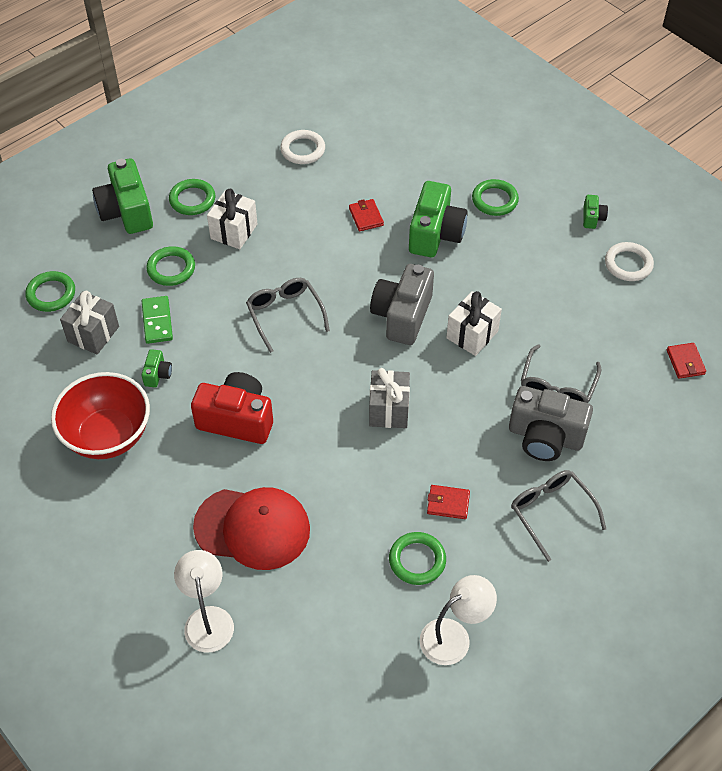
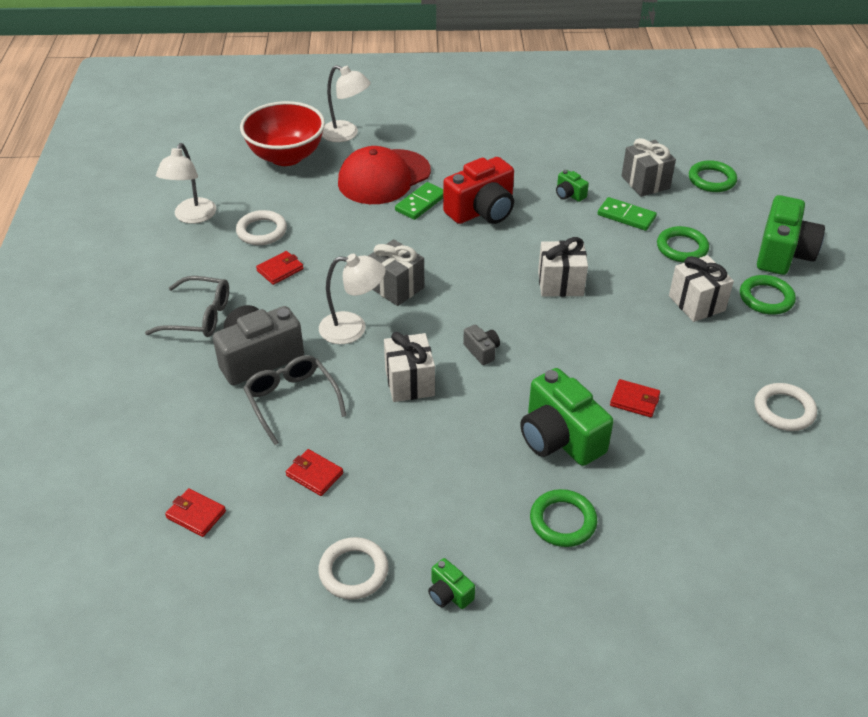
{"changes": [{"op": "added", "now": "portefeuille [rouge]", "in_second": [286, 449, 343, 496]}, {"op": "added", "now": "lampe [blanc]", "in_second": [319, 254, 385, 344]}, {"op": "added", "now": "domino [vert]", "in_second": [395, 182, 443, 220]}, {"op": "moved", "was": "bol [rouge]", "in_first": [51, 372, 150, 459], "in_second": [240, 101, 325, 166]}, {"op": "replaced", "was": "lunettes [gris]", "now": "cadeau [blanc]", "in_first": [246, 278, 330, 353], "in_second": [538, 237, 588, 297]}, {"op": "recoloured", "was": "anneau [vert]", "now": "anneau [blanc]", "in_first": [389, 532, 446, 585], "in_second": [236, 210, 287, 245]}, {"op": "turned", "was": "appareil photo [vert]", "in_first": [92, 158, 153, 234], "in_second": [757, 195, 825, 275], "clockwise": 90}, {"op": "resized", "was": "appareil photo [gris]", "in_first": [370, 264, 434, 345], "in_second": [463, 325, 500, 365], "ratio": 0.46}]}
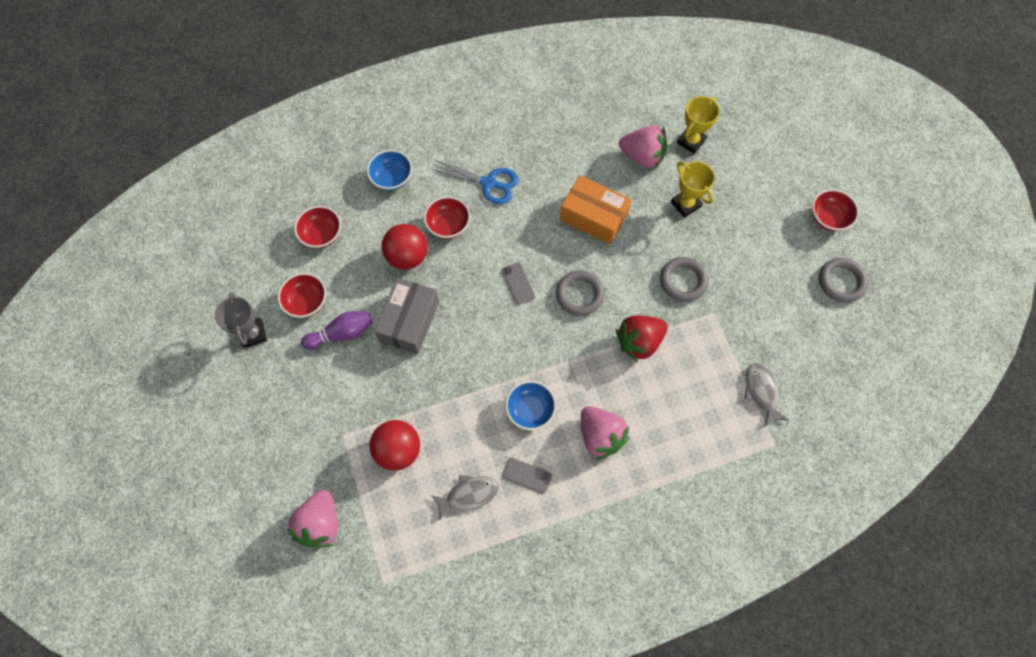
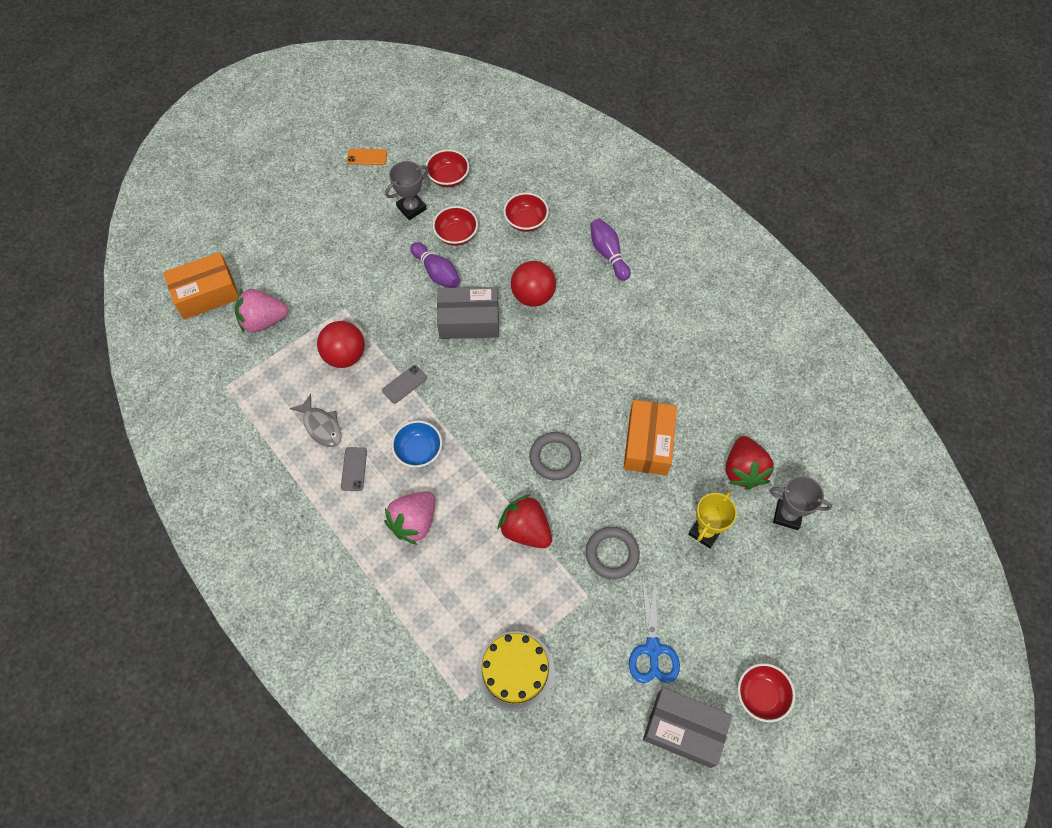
{"changes": [{"op": "added", "now": "boîte [orange]", "in_second": [163, 252, 239, 319]}, {"op": "added", "now": "téléphone [orange]", "in_second": [347, 149, 387, 165]}, {"op": "moved", "was": "bol [rouge]", "in_first": [424, 196, 470, 239], "in_second": [425, 149, 469, 187]}, {"op": "moved", "was": "ciseaux [bleu]", "in_first": [431, 160, 518, 204], "in_second": [629, 577, 680, 683]}, {"op": "moved", "was": "téléphone [gris]", "in_first": [502, 262, 535, 305], "in_second": [382, 365, 427, 404]}, {"op": "replaced", "was": "bol [bleu]", "now": "quille [violet]", "in_first": [367, 150, 412, 191], "in_second": [590, 219, 630, 281]}, {"op": "replaced", "was": "poisson [gris]", "now": "gâteau [jaune]", "in_first": [745, 363, 789, 427], "in_second": [476, 631, 555, 712]}, {"op": "replaced", "was": "anneau [gris]", "now": "boîte [gris]", "in_first": [819, 258, 868, 303], "in_second": [643, 687, 732, 768]}, {"op": "recoloured", "was": "fraise [rose]", "now": "fraise [rouge]", "in_first": [619, 126, 667, 169], "in_second": [726, 436, 775, 490]}, {"op": "recoloured", "was": "trophée [jaune]", "now": "trophée [gris]", "in_first": [677, 96, 720, 154], "in_second": [770, 476, 832, 530]}]}
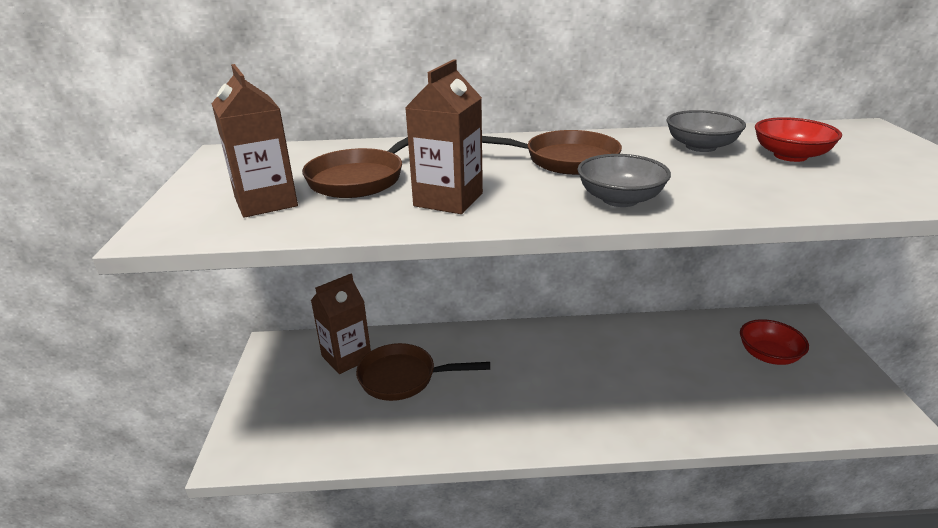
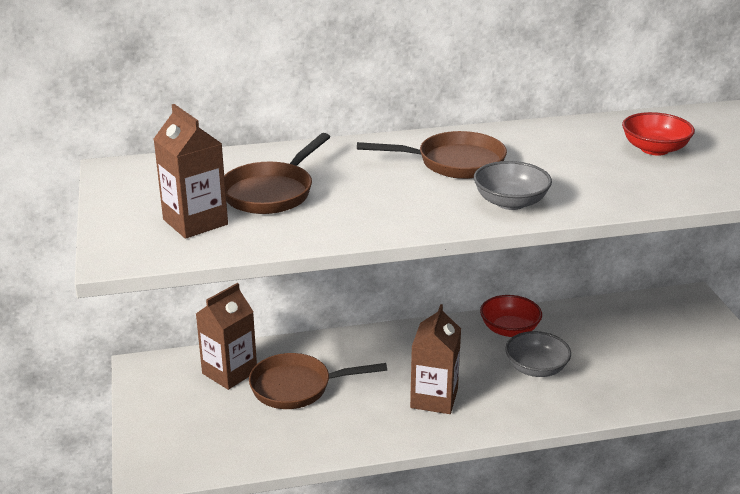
{"changes": [{"op": "moved", "was": "brique de lait [marron]", "in_first": [405, 59, 483, 214], "in_second": [410, 304, 461, 414]}, {"op": "moved", "was": "bol [gris]", "in_first": [667, 110, 746, 152], "in_second": [505, 331, 571, 377]}, {"op": "moved", "was": "bol [rouge]", "in_first": [740, 319, 809, 365], "in_second": [480, 295, 542, 337]}]}
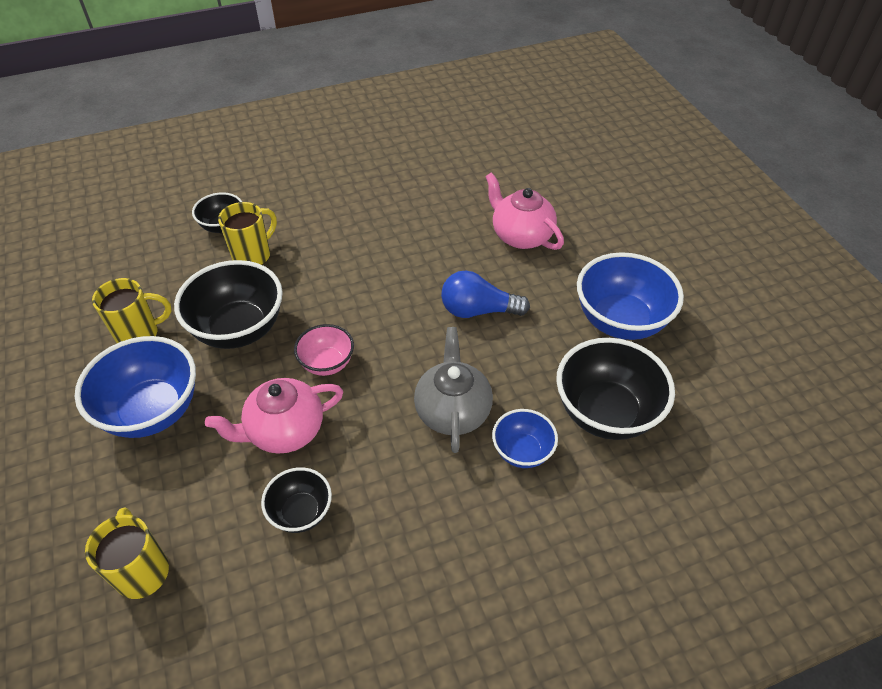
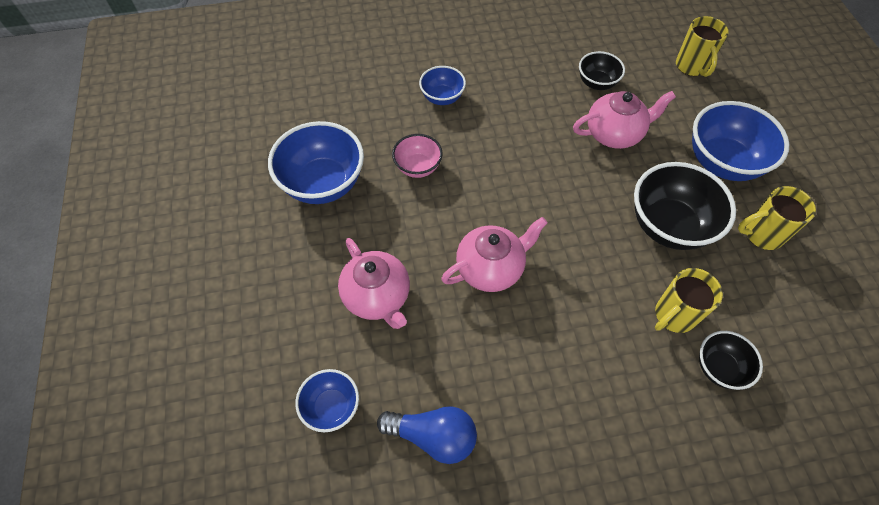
{"changes": [{"op": "removed", "was": "théière [gris]", "in_first": [414, 327, 493, 453]}, {"op": "removed", "was": "bol [noir]", "in_first": [556, 338, 675, 440]}, {"op": "added", "now": "bol [bleu]", "in_second": [295, 369, 359, 432]}, {"op": "added", "now": "théière [rose]", "in_second": [441, 217, 547, 292]}, {"op": "moved", "was": "bol [rose]", "in_first": [294, 324, 354, 376], "in_second": [392, 134, 443, 178]}, {"op": "moved", "was": "ampoule [bleu]", "in_first": [441, 271, 530, 318], "in_second": [377, 406, 477, 464]}]}
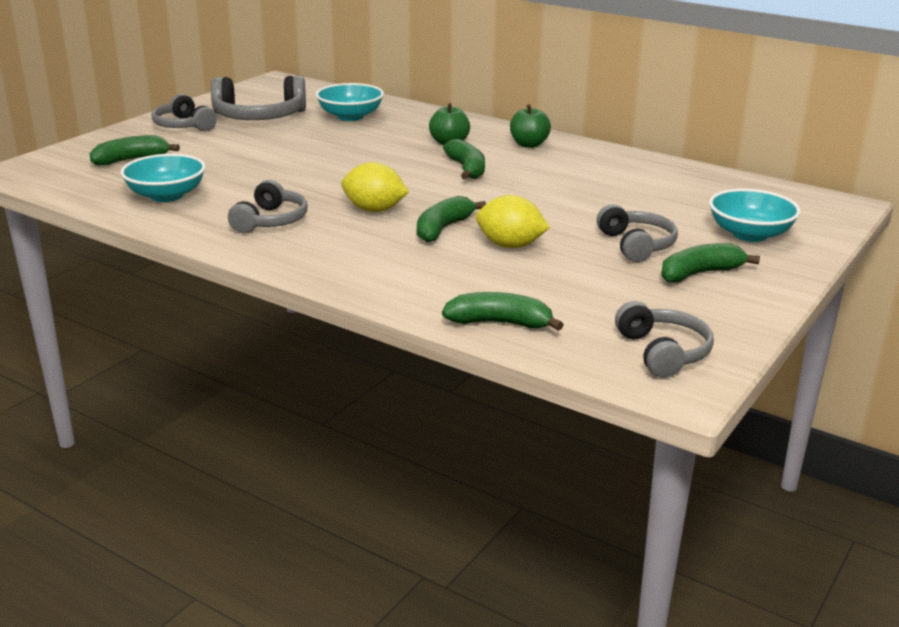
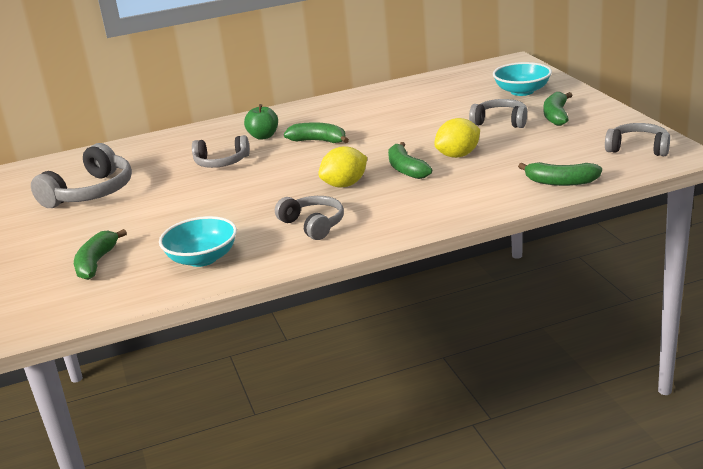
{"changes": [{"op": "removed", "was": "bol [turquoise]", "in_first": [316, 83, 384, 121]}, {"op": "removed", "was": "pomme [vert]", "in_first": [510, 104, 551, 148]}, {"op": "moved", "was": "casque audio [gris]", "in_first": [152, 94, 217, 131], "in_second": [192, 135, 250, 168]}, {"op": "turned", "was": "banane [vert]", "in_first": [442, 292, 564, 331], "in_second": [518, 162, 602, 186], "clockwise": -120}]}
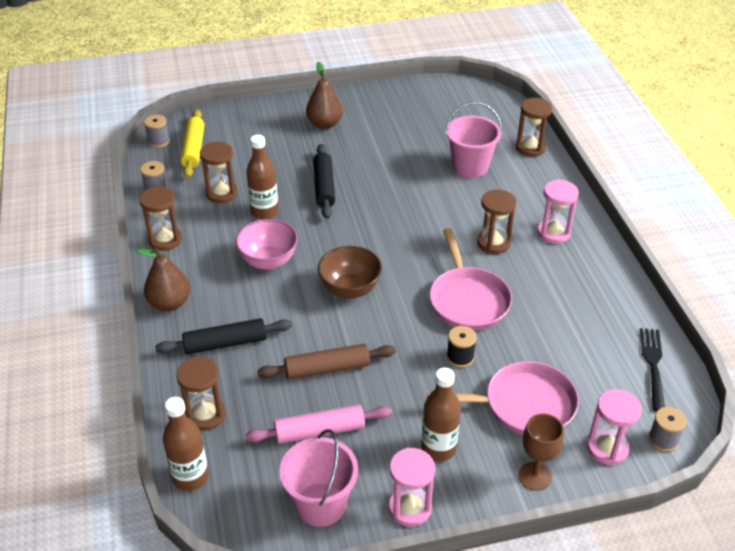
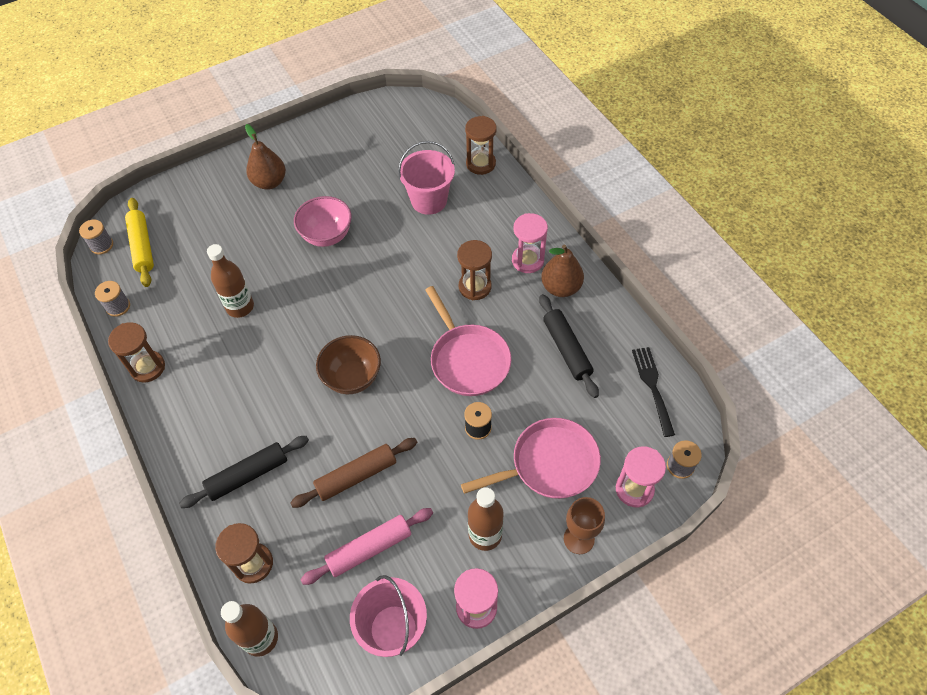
{"changes": [{"op": "removed", "was": "sablier [marron]", "in_first": [200, 141, 238, 203]}, {"op": "moved", "was": "poire [marron]", "in_first": [136, 247, 190, 311], "in_second": [541, 244, 584, 297]}, {"op": "moved", "was": "bol [rose]", "in_first": [235, 219, 298, 270], "in_second": [294, 196, 352, 247]}, {"op": "moved", "was": "rouleau à pâtisserie [noir]", "in_first": [313, 144, 335, 219], "in_second": [539, 294, 599, 398]}]}
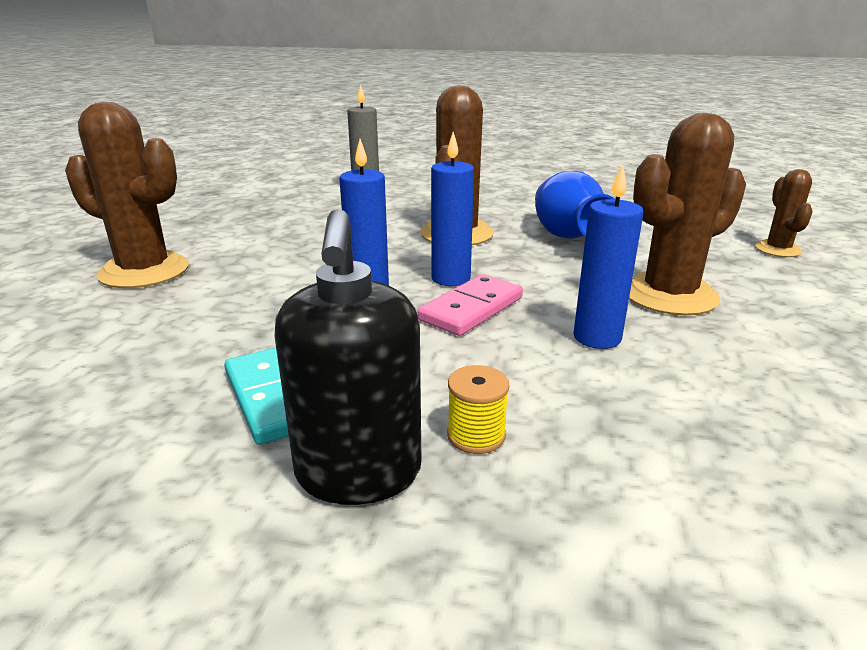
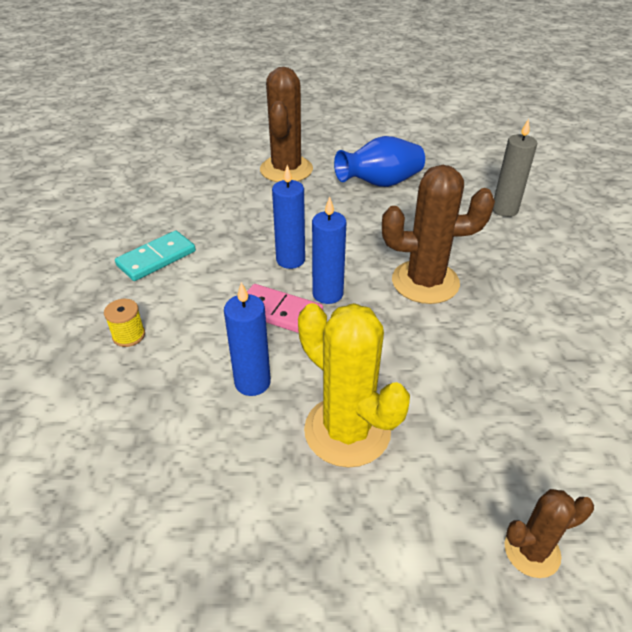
{"changes": [{"op": "removed", "was": "distributeur de savon [noir]", "in_first": [275, 209, 421, 505]}, {"op": "moved", "was": "vase [bleu]", "in_first": [535, 171, 614, 239], "in_second": [334, 136, 425, 187]}, {"op": "recoloured", "was": "cactus [marron]", "now": "cactus [jaune]", "in_first": [629, 113, 746, 315], "in_second": [298, 303, 410, 468]}]}
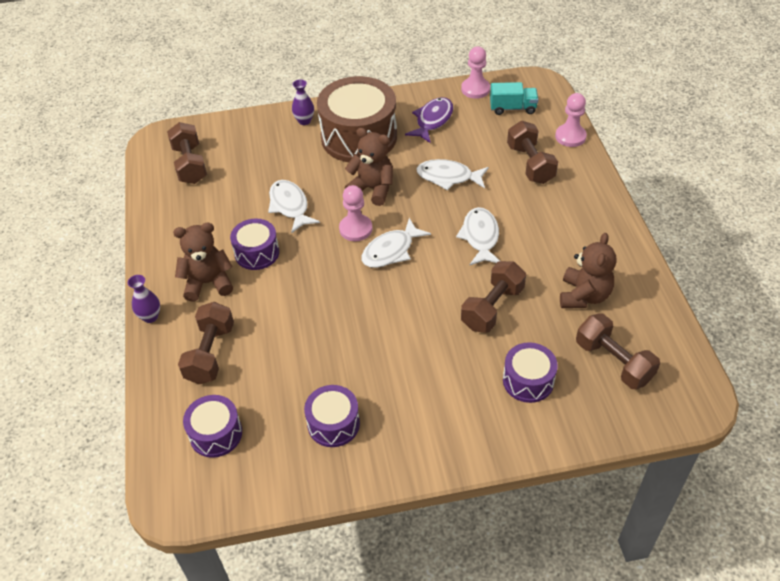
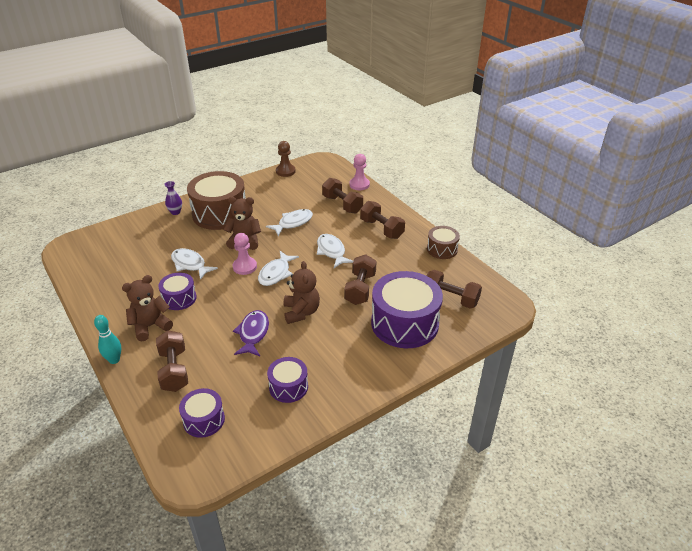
{"changes": [{"op": "removed", "was": "camion [turquoise]", "in_first": [490, 82, 538, 115]}, {"op": "added", "now": "tambour [marron]", "in_second": [427, 226, 460, 259]}, {"op": "moved", "was": "haltère [marron]", "in_first": [167, 122, 207, 184], "in_second": [360, 201, 405, 239]}, {"op": "moved", "was": "poisson [violet]", "in_first": [405, 97, 453, 143], "in_second": [233, 310, 269, 356]}, {"op": "moved", "was": "ours en peluche [marron]", "in_first": [560, 233, 616, 308], "in_second": [284, 261, 320, 324]}, {"op": "replaced", "was": "vase [violet]", "now": "quille [turquoise]", "in_first": [128, 275, 160, 323], "in_second": [94, 315, 121, 364]}, {"op": "recoloured", "was": "pion [rose]", "now": "pion [marron]", "in_first": [461, 46, 490, 99], "in_second": [276, 141, 296, 177]}, {"op": "turned", "was": "poisson [blanc]", "in_first": [416, 159, 489, 191], "in_second": [266, 209, 313, 236], "clockwise": 150}, {"op": "resized", "was": "tambour [violet]", "in_first": [503, 342, 558, 403], "in_second": [371, 271, 443, 348], "ratio": 1.92}]}
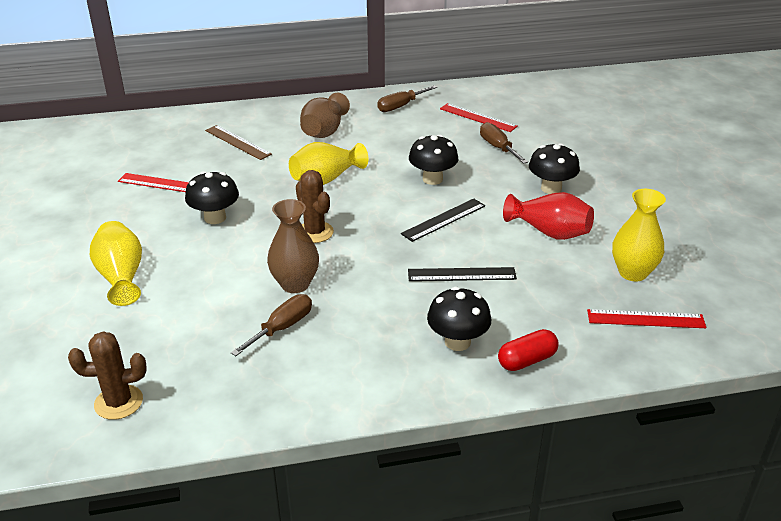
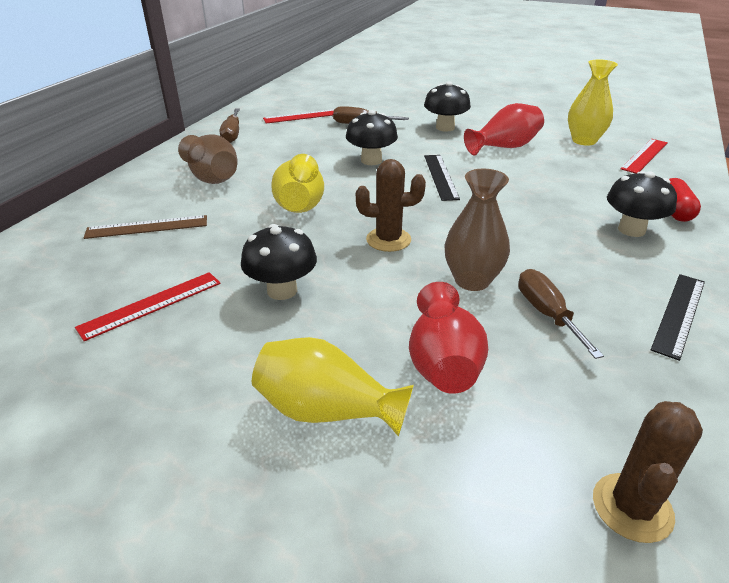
{"changes": [{"op": "added", "now": "vase [rouge]", "in_second": [409, 282, 488, 394]}, {"op": "moved", "was": "règle [noir]", "in_first": [408, 267, 517, 281], "in_second": [651, 274, 705, 361]}]}
